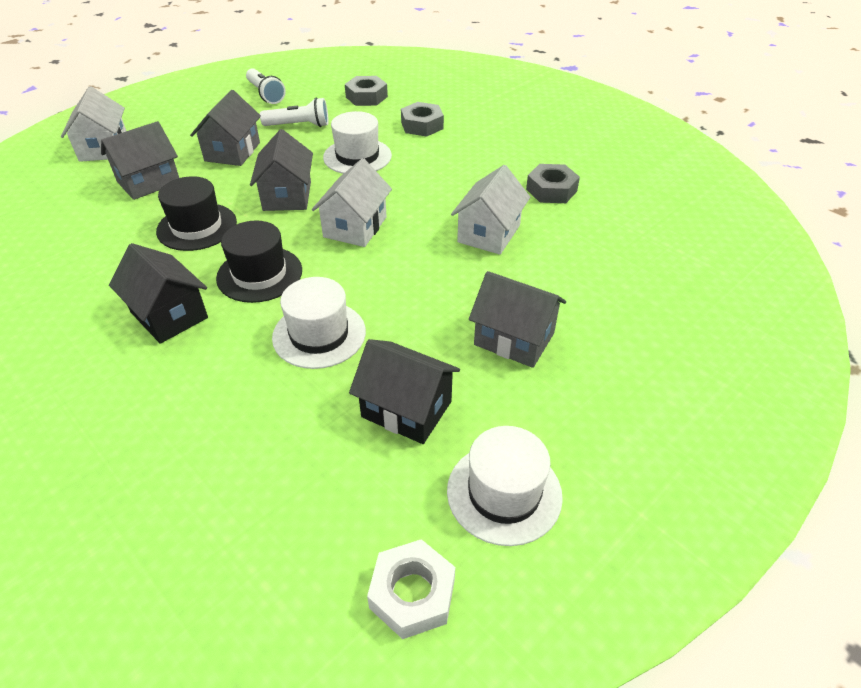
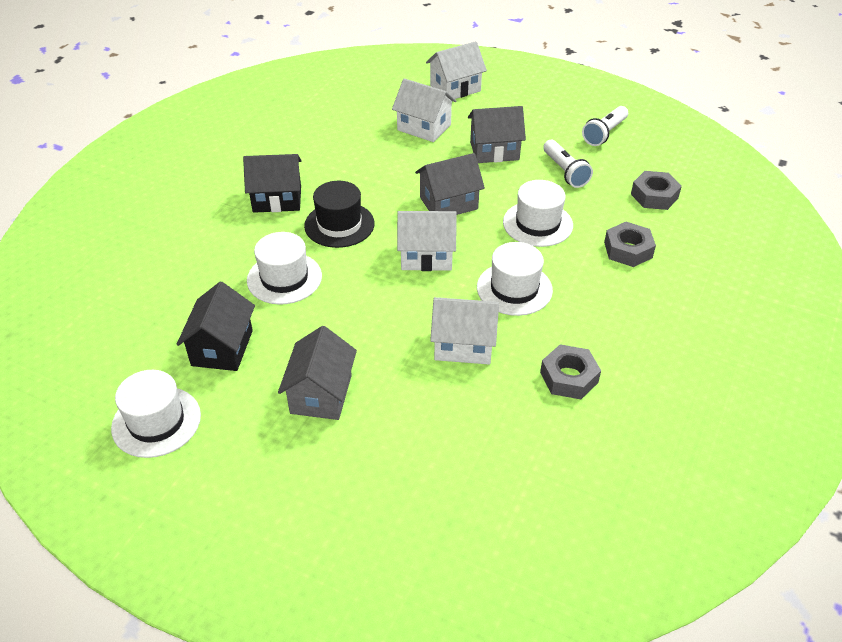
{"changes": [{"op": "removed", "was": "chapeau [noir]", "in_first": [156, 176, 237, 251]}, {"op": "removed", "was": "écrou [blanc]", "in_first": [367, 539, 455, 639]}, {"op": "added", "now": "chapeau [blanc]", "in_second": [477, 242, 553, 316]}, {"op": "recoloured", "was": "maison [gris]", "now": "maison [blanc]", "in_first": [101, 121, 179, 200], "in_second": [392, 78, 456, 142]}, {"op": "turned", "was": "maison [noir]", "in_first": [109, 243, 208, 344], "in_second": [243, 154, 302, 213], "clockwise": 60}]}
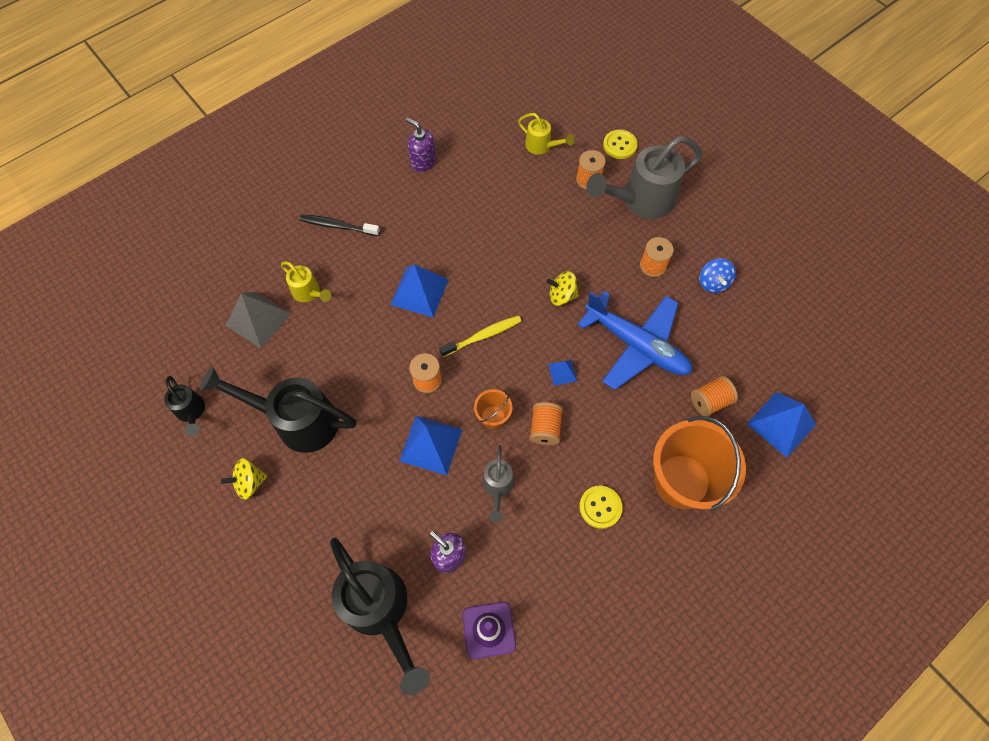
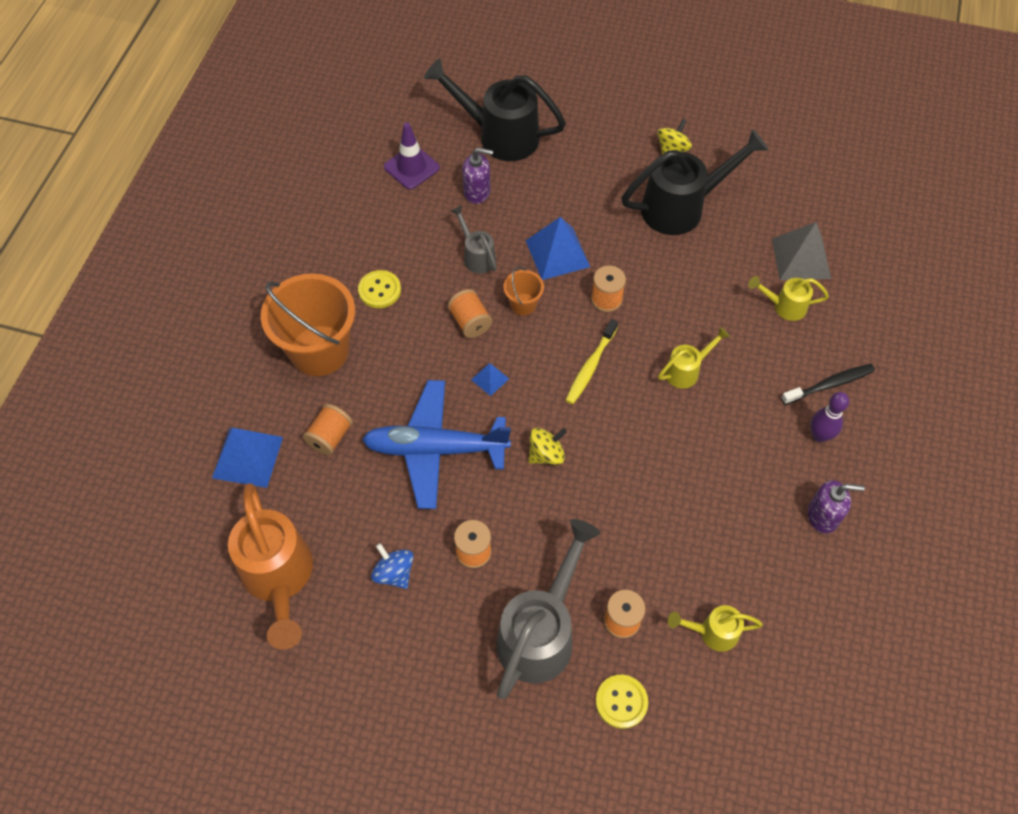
{"changes": [{"op": "removed", "was": "arrosoir [noir]", "in_first": [164, 376, 205, 436]}, {"op": "added", "now": "arrosoir [orange]", "in_second": [228, 483, 313, 649]}, {"op": "added", "now": "quille [violet]", "in_second": [810, 392, 849, 442]}, {"op": "replaced", "was": "pyramide [bleu]", "now": "arrosoir [jaune]", "in_first": [391, 264, 449, 317], "in_second": [658, 327, 730, 388]}]}
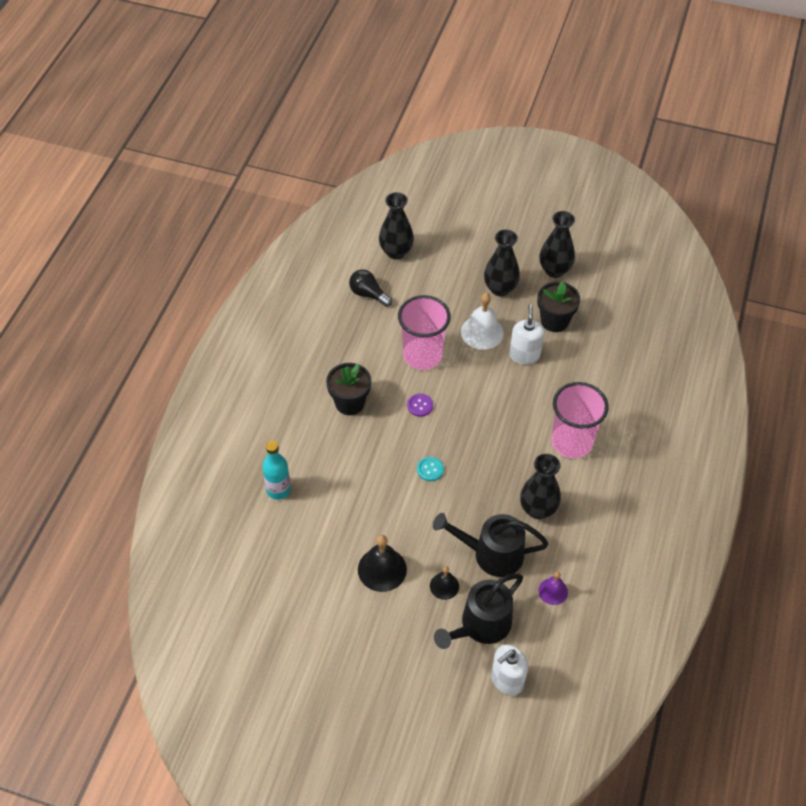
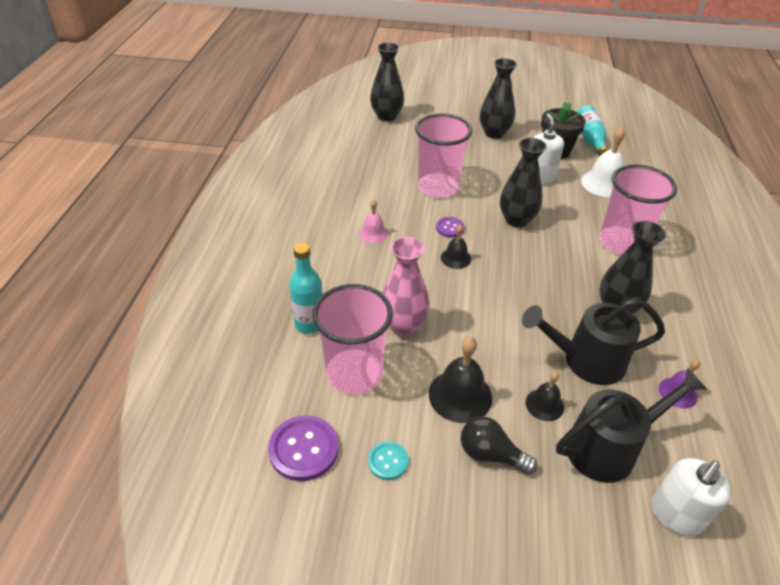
{"changes": [{"op": "added", "now": "bouton [violet]", "in_second": [268, 415, 339, 481]}, {"op": "added", "now": "gobelet [rose]", "in_second": [312, 284, 393, 394]}, {"op": "added", "now": "vase [rose]", "in_second": [382, 237, 430, 336]}, {"op": "added", "now": "cloche [noir]", "in_second": [441, 224, 471, 269]}, {"op": "added", "now": "bouteille [turquoise]", "in_second": [577, 105, 609, 157]}, {"op": "moved", "was": "ampoule [noir]", "in_first": [349, 269, 392, 307], "in_second": [461, 416, 538, 475]}, {"op": "moved", "was": "bouton [turquoise]", "in_first": [417, 457, 444, 481], "in_second": [368, 441, 409, 480]}, {"op": "moved", "was": "cloche [blanc]", "in_first": [461, 293, 504, 350], "in_second": [581, 127, 625, 197]}, {"op": "moved", "was": "vase [noir]", "in_first": [539, 211, 575, 278], "in_second": [500, 137, 547, 227]}, {"op": "replaced", "was": "pot de fleurs [noir]", "now": "cloche [rose]", "in_first": [326, 363, 371, 415], "in_second": [359, 199, 388, 243]}, {"op": "turned", "was": "arrosoir [noir]", "in_first": [434, 573, 523, 649], "in_second": [556, 368, 708, 483], "clockwise": -150}]}
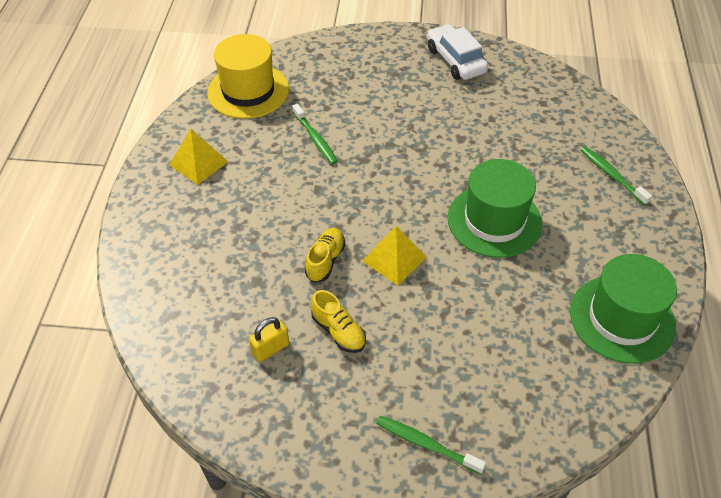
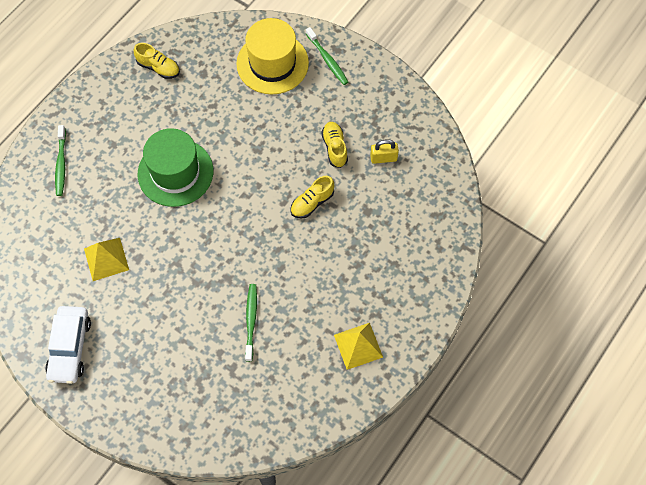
{"changes": [{"op": "moved", "was": "chapeau [jaune]", "in_first": [207, 34, 289, 119], "in_second": [236, 18, 309, 94]}, {"op": "moved", "was": "pyramide [jaune]", "in_first": [363, 226, 427, 285], "in_second": [84, 238, 129, 281]}, {"op": "replaced", "was": "chapeau [vert]", "now": "chaussure [jaune]", "in_first": [570, 254, 677, 364], "in_second": [134, 43, 180, 79]}]}
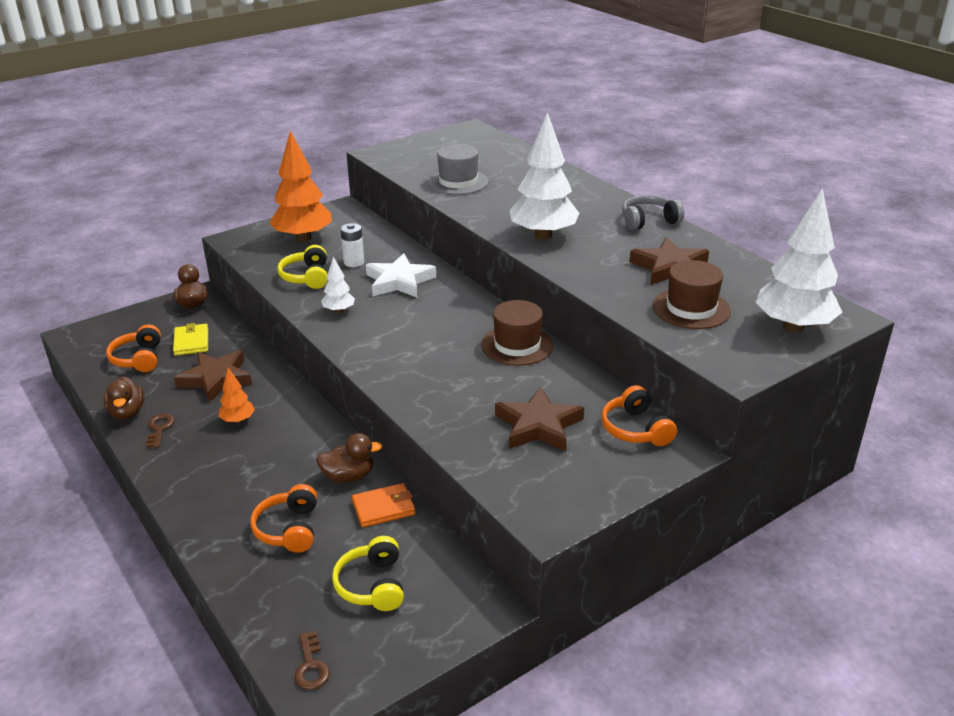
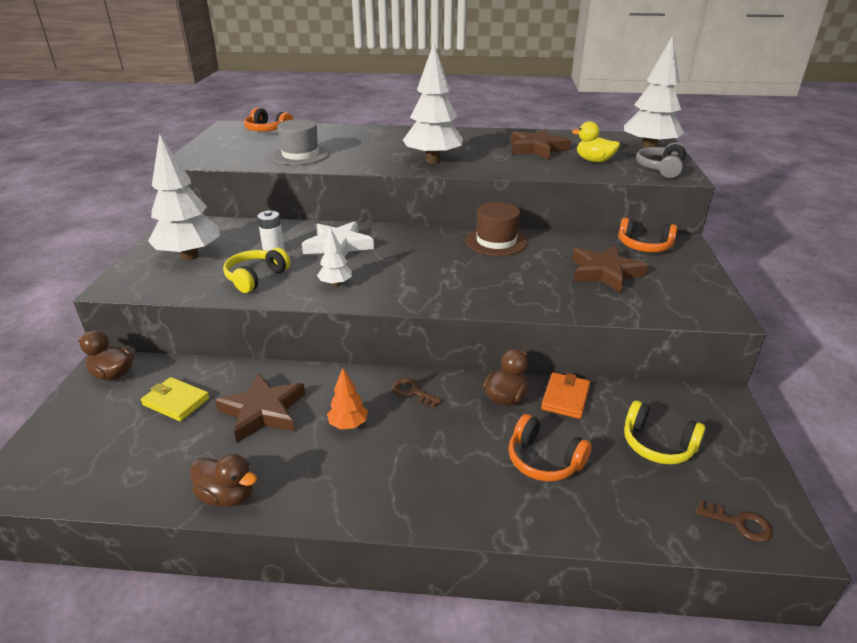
{"changes": [{"op": "moved", "was": "casque audio [orange]", "in_first": [106, 325, 161, 372], "in_second": [244, 108, 293, 131]}, {"op": "moved", "was": "clé [marron]", "in_first": [146, 413, 175, 448], "in_second": [392, 378, 442, 408]}, {"op": "moved", "was": "casque audio [gris]", "in_first": [622, 195, 684, 230], "in_second": [636, 142, 686, 178]}, {"op": "replaced", "was": "chapeau [marron]", "now": "canard [jaune]", "in_first": [653, 260, 731, 329], "in_second": [572, 121, 620, 162]}, {"op": "recoloured", "was": "arbre [orange]", "now": "arbre [blanc]", "in_first": [269, 131, 332, 242], "in_second": [148, 133, 220, 260]}, {"op": "turned", "was": "casque audio [jaune]", "in_first": [277, 245, 328, 289], "in_second": [223, 248, 291, 293], "clockwise": 90}]}
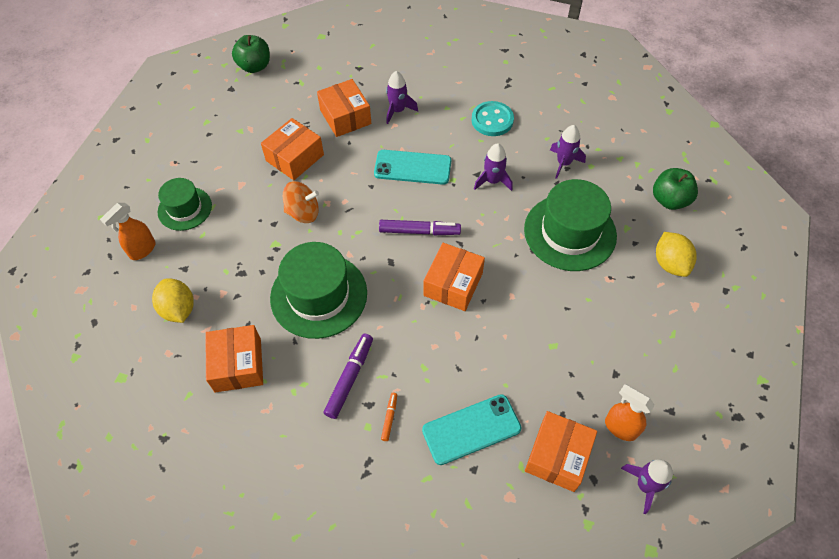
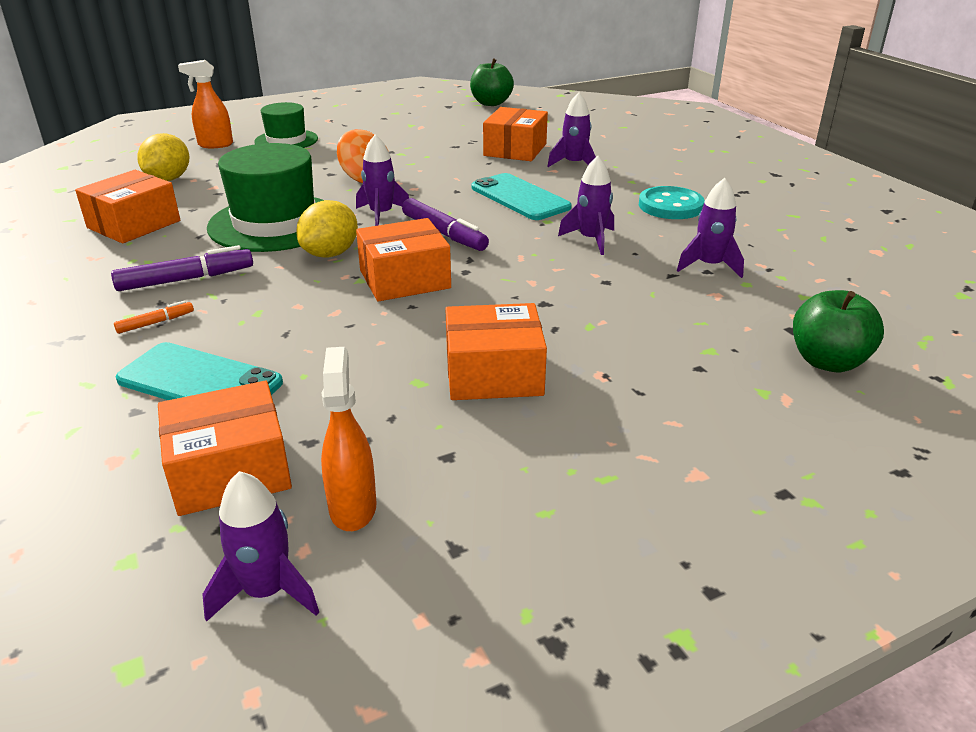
{"changes": [{"op": "removed", "was": "chapeau [vert]", "in_first": [524, 179, 617, 271]}, {"op": "added", "now": "fusée [violet]", "in_second": [356, 134, 409, 226]}, {"op": "moved", "was": "boîte [orange]", "in_first": [261, 118, 324, 180], "in_second": [445, 303, 547, 400]}, {"op": "moved", "was": "citron [jaune]", "in_first": [656, 232, 697, 277], "in_second": [296, 200, 358, 258]}]}
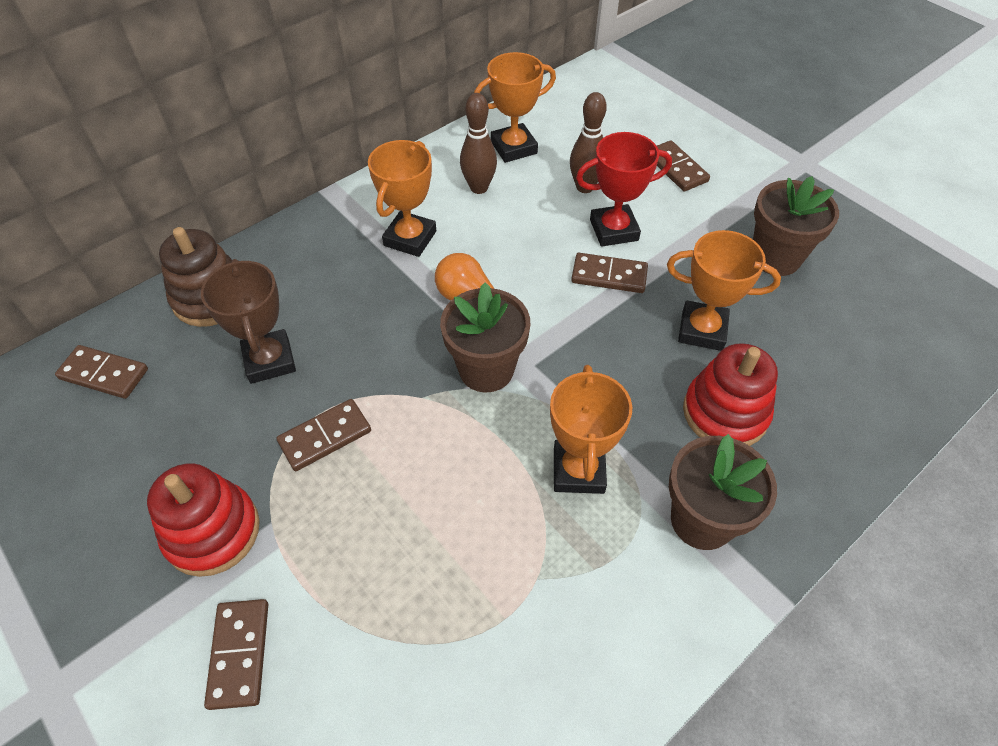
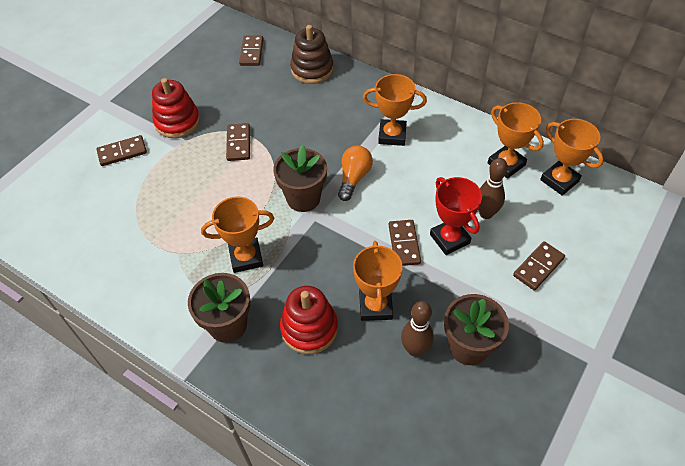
{"changes": [{"op": "removed", "was": "trophée [marron]", "in_first": [201, 259, 296, 384]}, {"op": "added", "now": "trophée [orange]", "in_second": [540, 119, 604, 196]}, {"op": "moved", "was": "quille [marron]", "in_first": [460, 93, 497, 194], "in_second": [401, 301, 434, 357]}, {"op": "turned", "was": "domino [marron]", "in_first": [276, 399, 371, 471], "in_second": [226, 123, 250, 161], "clockwise": 45}]}
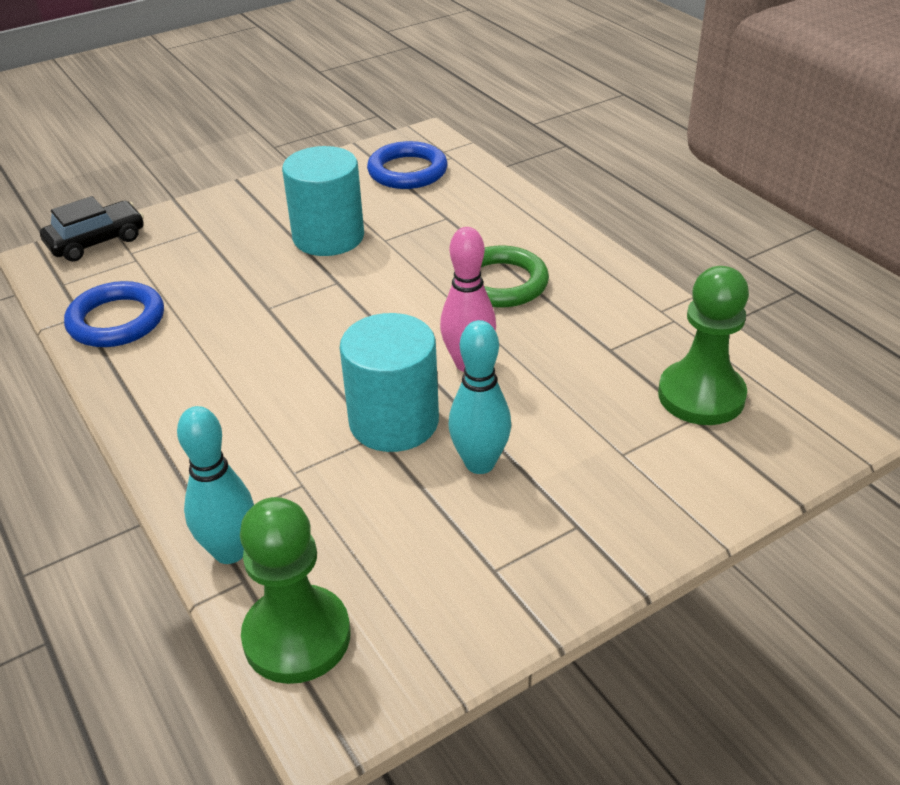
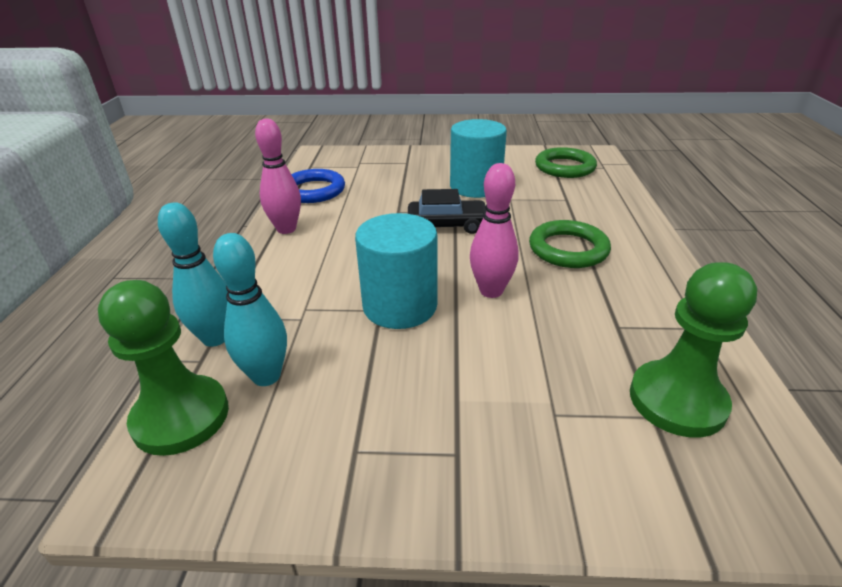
{"changes": [{"op": "added", "now": "quille [rose]", "in_second": [255, 119, 301, 234]}, {"op": "moved", "was": "voiture [noir]", "in_first": [40, 196, 144, 262], "in_second": [408, 189, 487, 234]}, {"op": "moved", "was": "quille [turquoise]", "in_first": [448, 320, 511, 474], "in_second": [213, 233, 287, 386]}, {"op": "recoloured", "was": "anneau [bleu]", "now": "anneau [vert]", "in_first": [367, 141, 448, 189], "in_second": [535, 147, 597, 178]}]}
